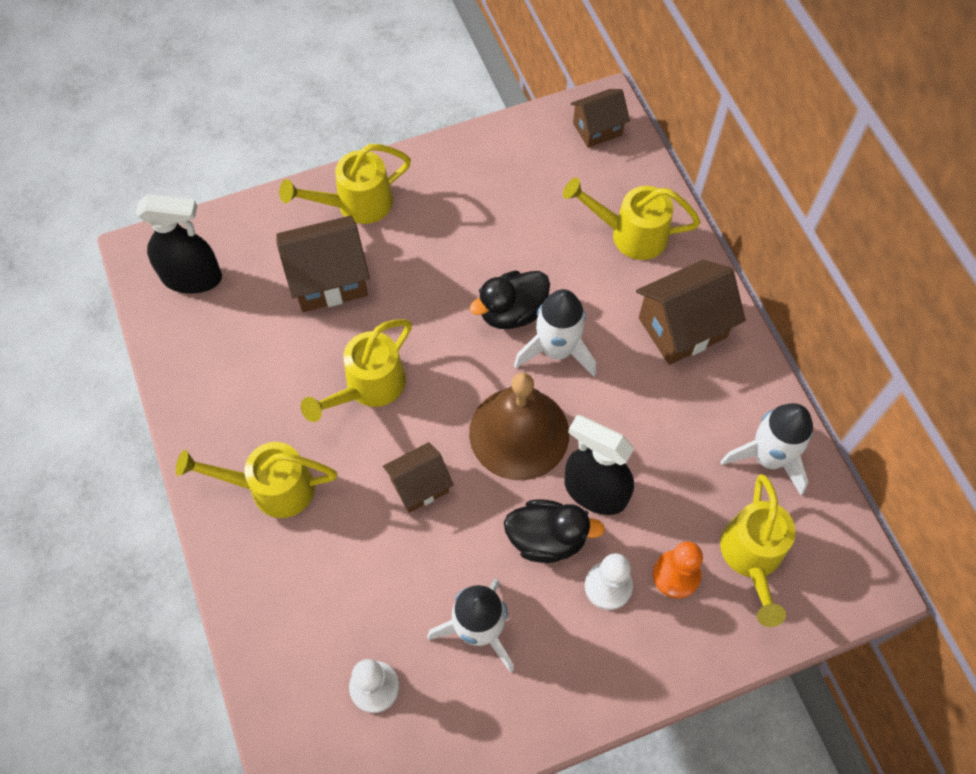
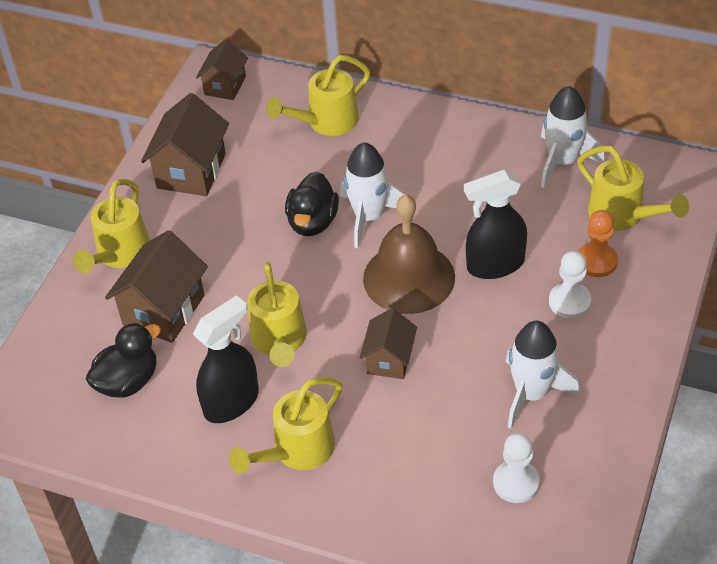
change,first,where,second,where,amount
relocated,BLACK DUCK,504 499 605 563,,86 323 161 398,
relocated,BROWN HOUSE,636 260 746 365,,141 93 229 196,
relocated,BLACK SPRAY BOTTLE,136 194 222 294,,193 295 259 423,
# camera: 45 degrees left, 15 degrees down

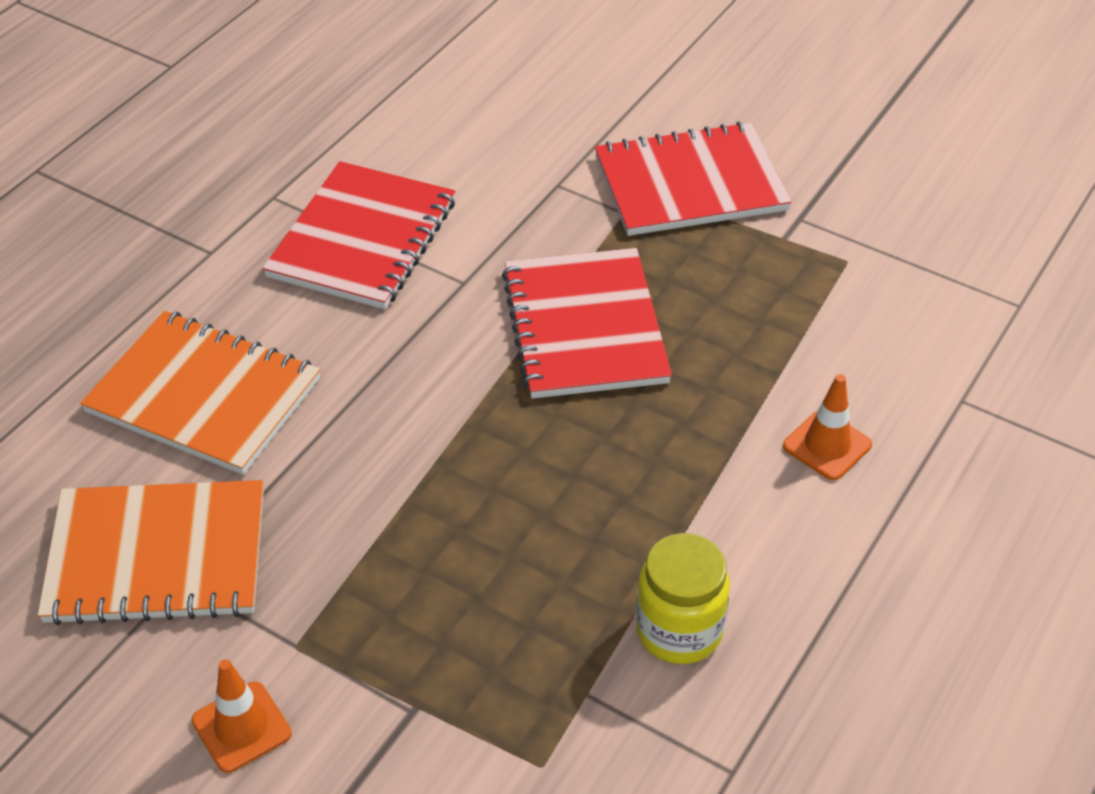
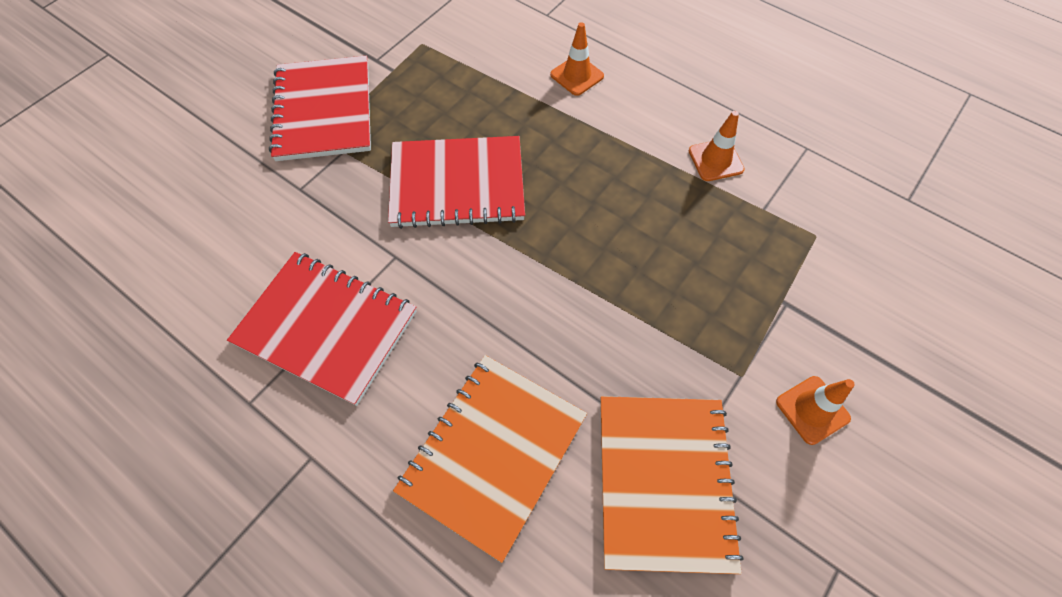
change,first,where,second,where,amount
exchanged,YELLOW JAR,636 533 730 664,ORANGE TRAFFIC CONE,689 111 744 181,
# camera: 85 degrees left, 15 degrees up

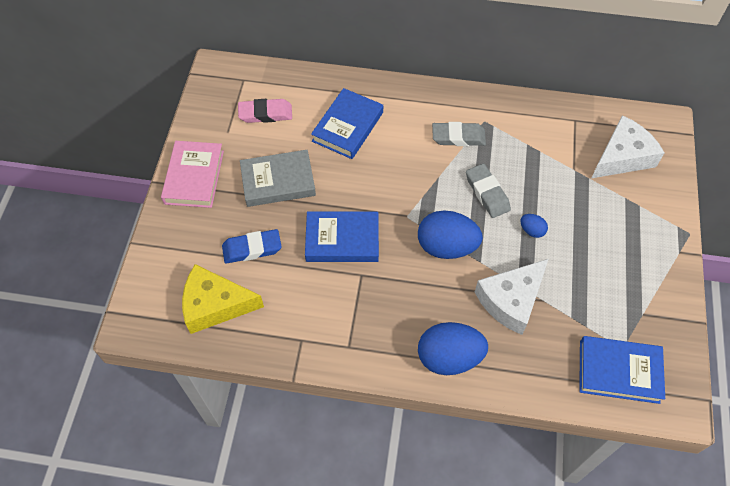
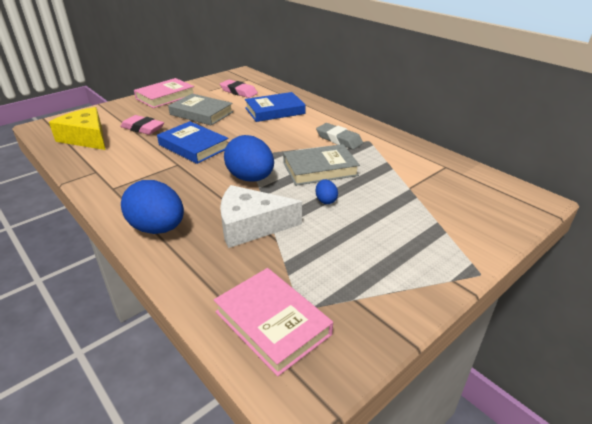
change,first,where,second,where,amount
colour,BLUE ERASER,222 229 282 264,PINK ERASER,120 115 164 135,
colour,BLUE BOOK,579 336 665 404,PINK BOOK,214 268 333 376,
exchanged,GREY ERASER,466 164 511 218,GREY BOOK,283 144 360 186,
missing,WHITE CHEESE,592 115 664 178,,,
# camera: 40 degrees right, 25 degrees down

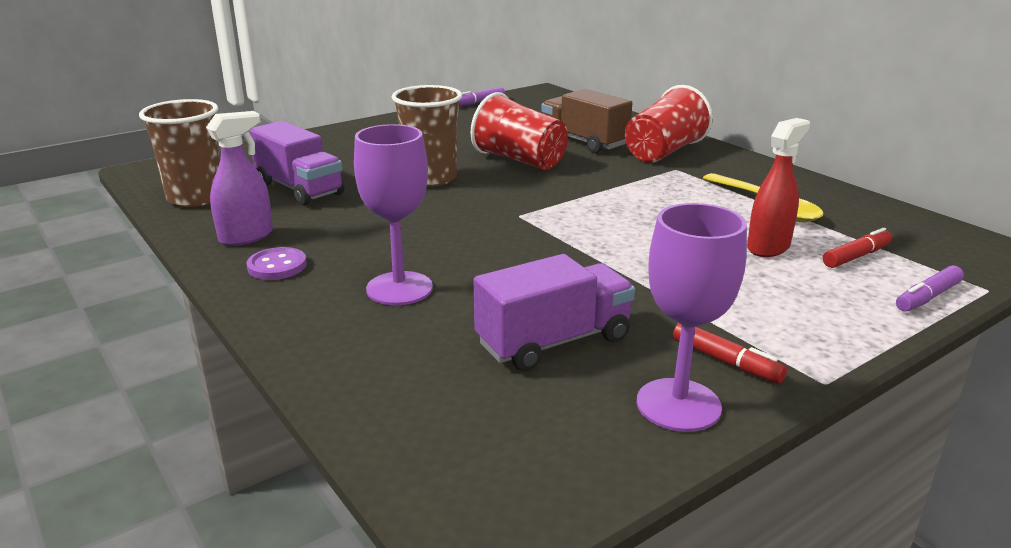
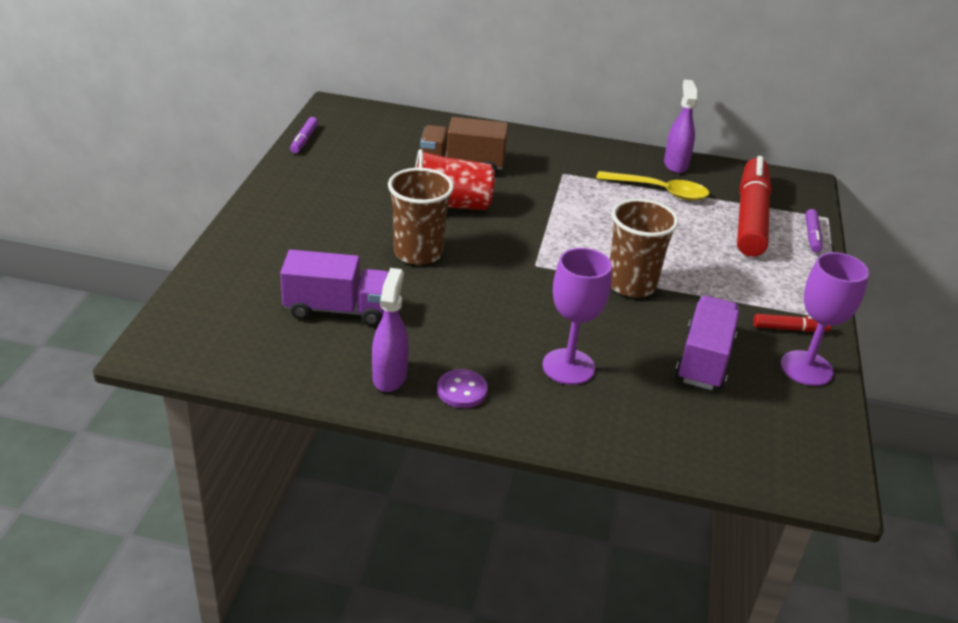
change,first,where,second,where,amount
relocated,BROWN CUP,139 99 220 207,,610 198 679 297,
appeared,,,PURPLE SPRAY BOTTLE,664 80 698 173,
size,RED MARKER,823 228 892 268,,737 156 772 257,x2.39
missing,RED CUP,625 85 713 163,,,
missing,RED SPRAY BOTTLE,747 118 810 257,,,
# camera: 45 degrees left, 10 degrees up

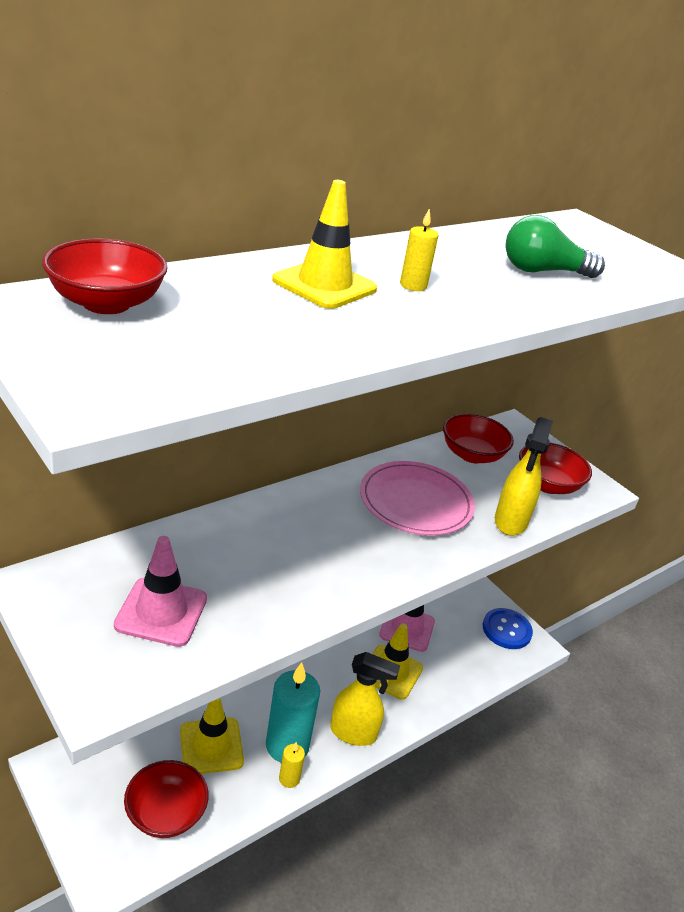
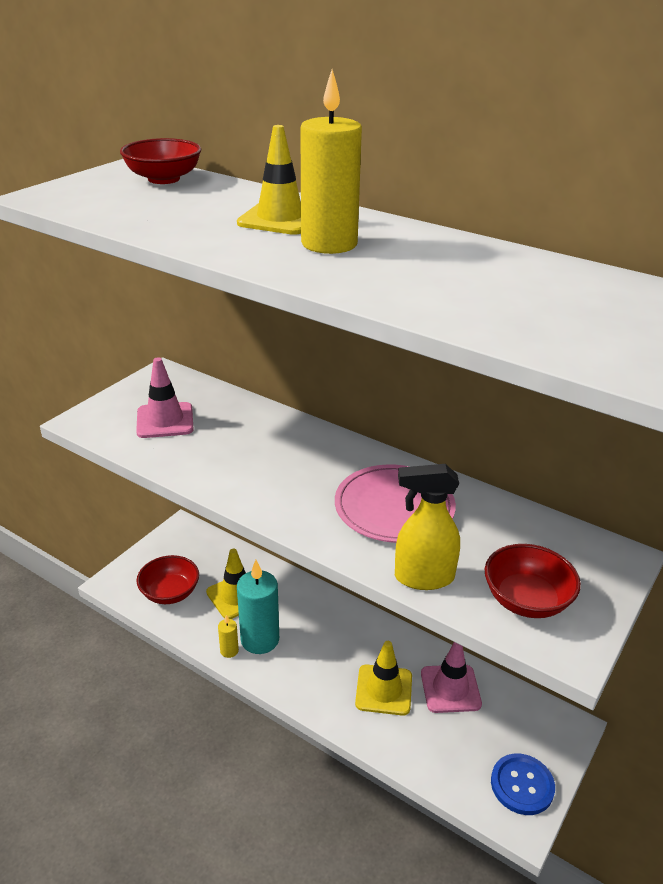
change,first,where,second,where,amount
size,YELLOW CANDLE,400 209 438 291,,300 69 362 254,x2.14
missing,YELLOW SPRAY BOTTLE,330 652 400 746,,,
missing,RED BOWL,443 414 514 463,,,
missing,GREEN LIGHT BULB,505 215 605 278,,,
# camera: 75 degrees right, 0 degrees up

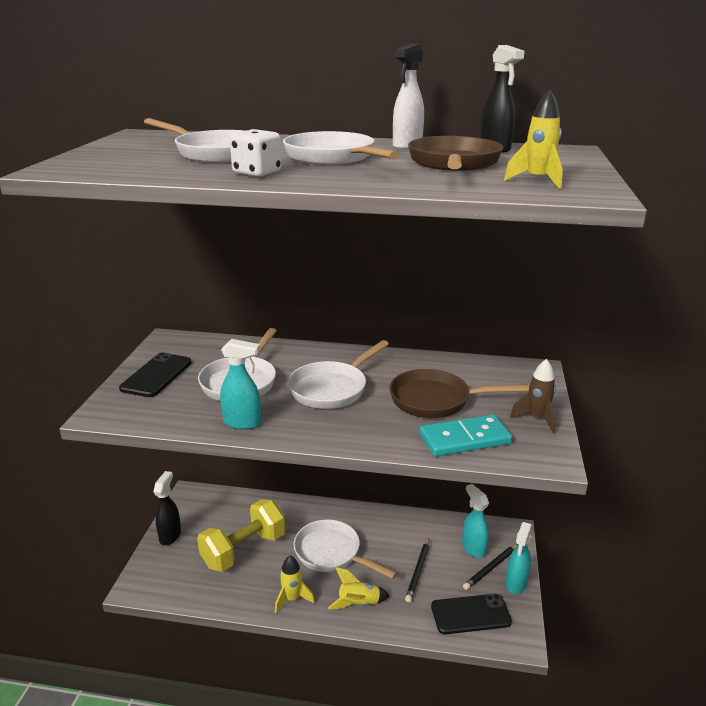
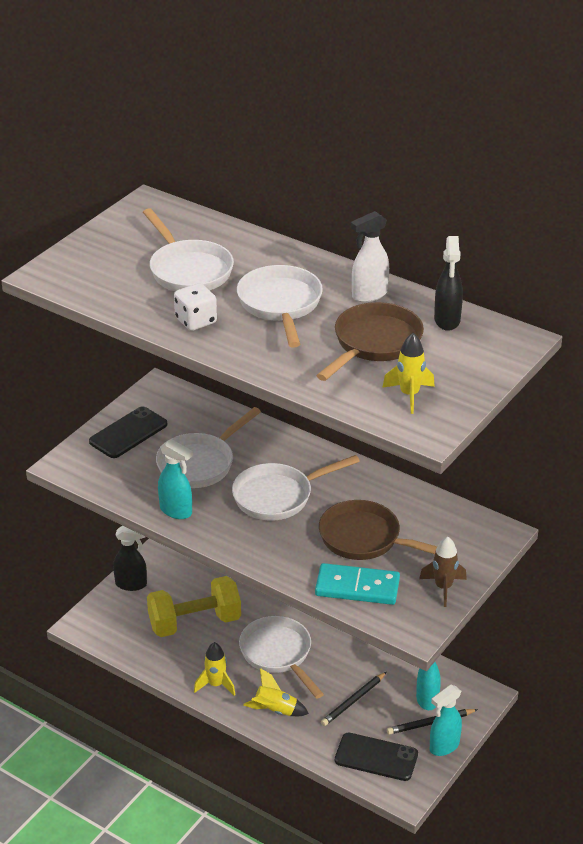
change,first,where,second,where,amount
spun,BLACK SPRAY BOTTLE,153 471 181 545,,113 526 147 591,60 degrees clockwise
# camera: 25 degrees right, 10 degrees up

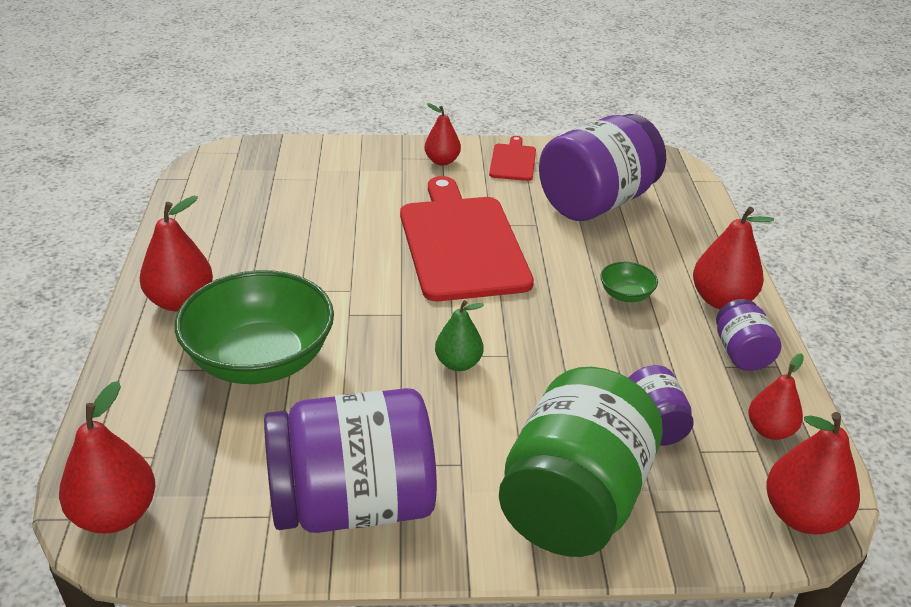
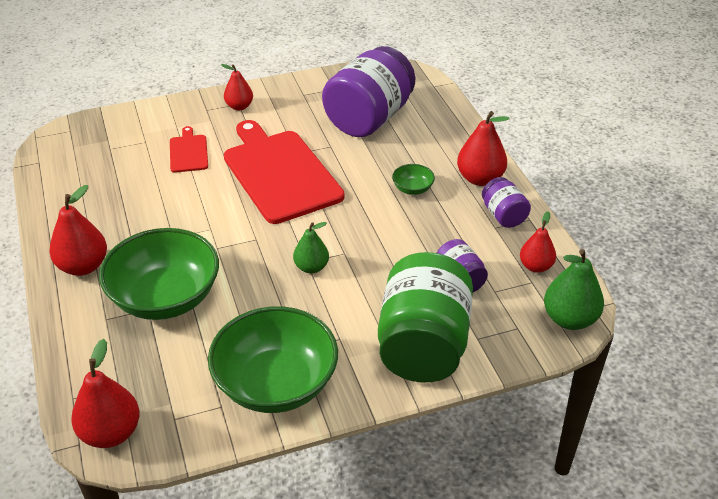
change,first,where,second,where,amount
relocated,RED CUTTING BOARD,489 136 536 181,,170 126 208 173,
exchanged,PURPLE JAR,264 388 437 533,GREEN BOWL,208 306 338 413,
colour,RED PEAR,766 412 860 534,GREEN PEAR,544 249 604 330,
# camera: 15 degrees left, 5 degrees up

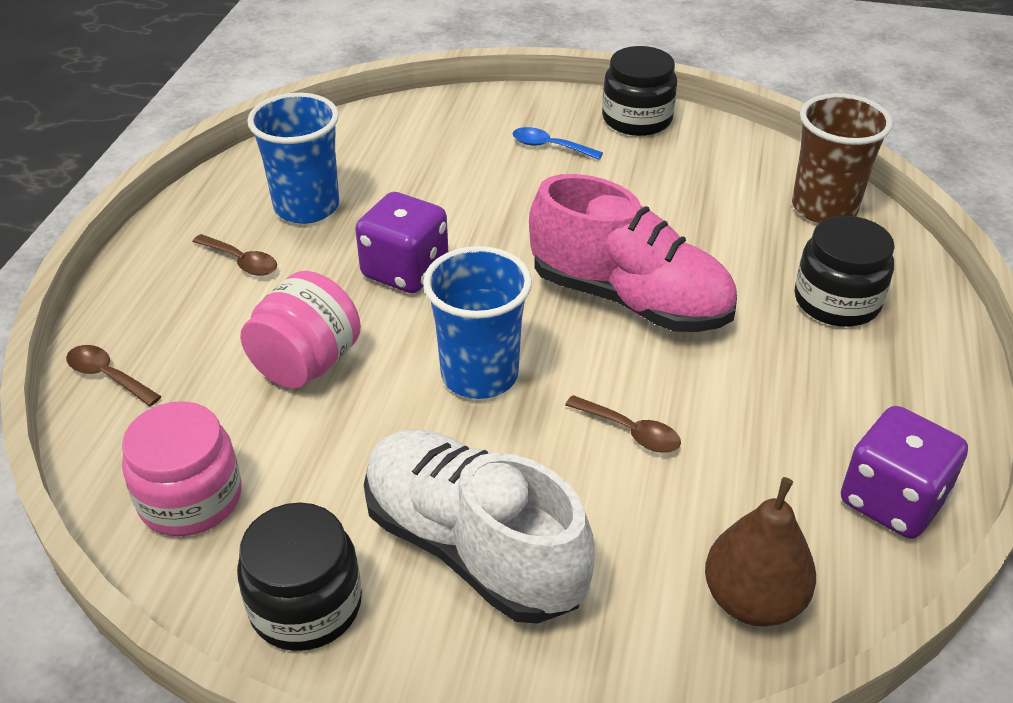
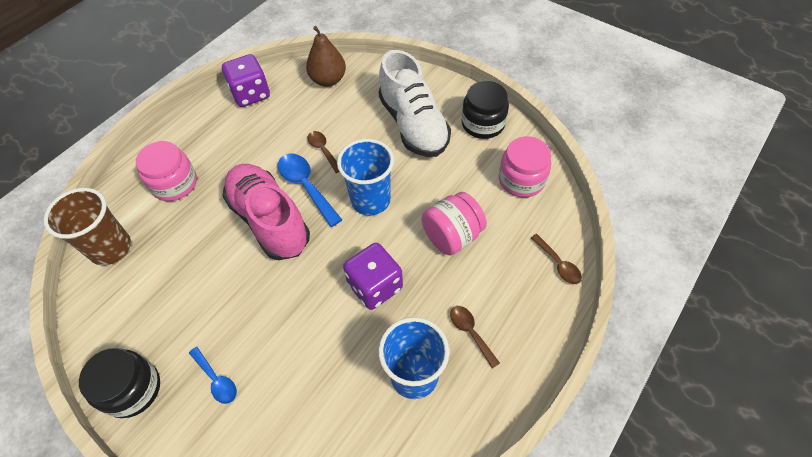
change,first,where,second,where,amount
colour,BLACK JAR,795 216 895 327,PINK JAR,136 141 197 201,
appeared,,,BLUE SPOON,278 154 342 227,
# camera: 155 degrees left, 15 degrees up

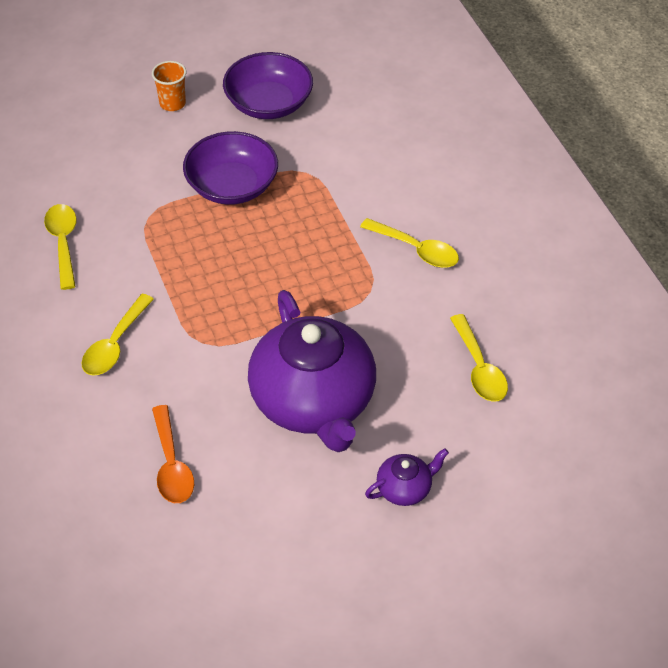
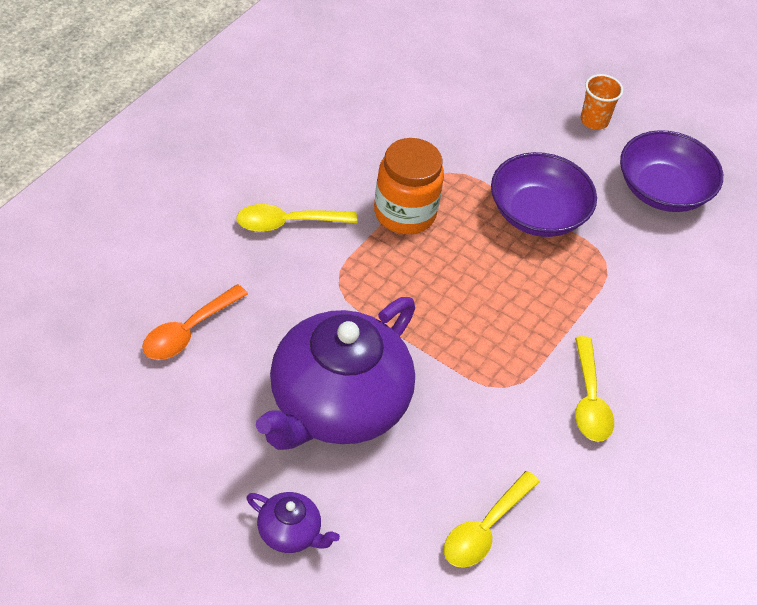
change,first,where,second,where,amount
appeared,,,ORANGE JAR,374 138 444 234,
missing,YELLOW SPOON,44 204 77 290,,,
# camera: 50 degrees right, 0 degrees up

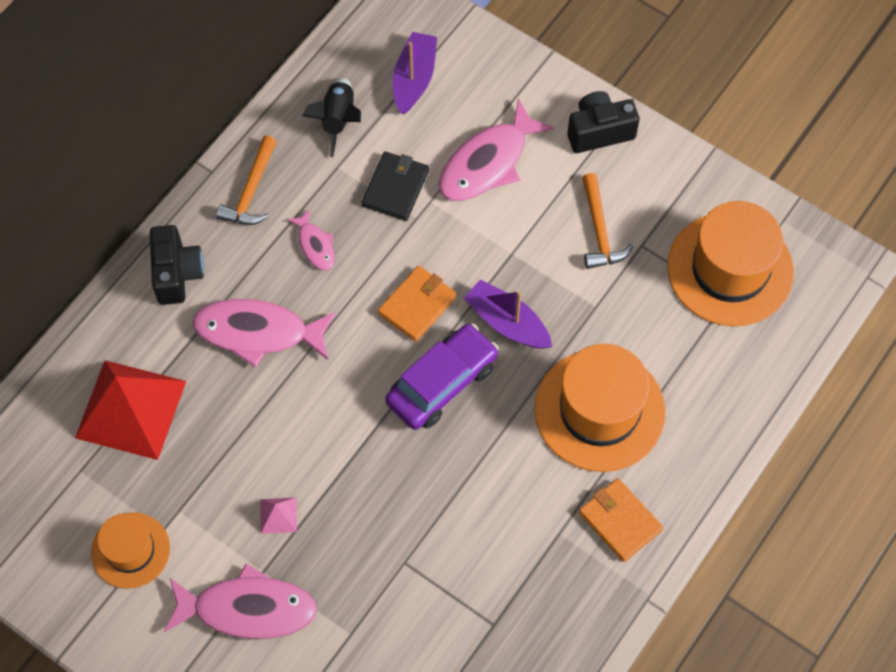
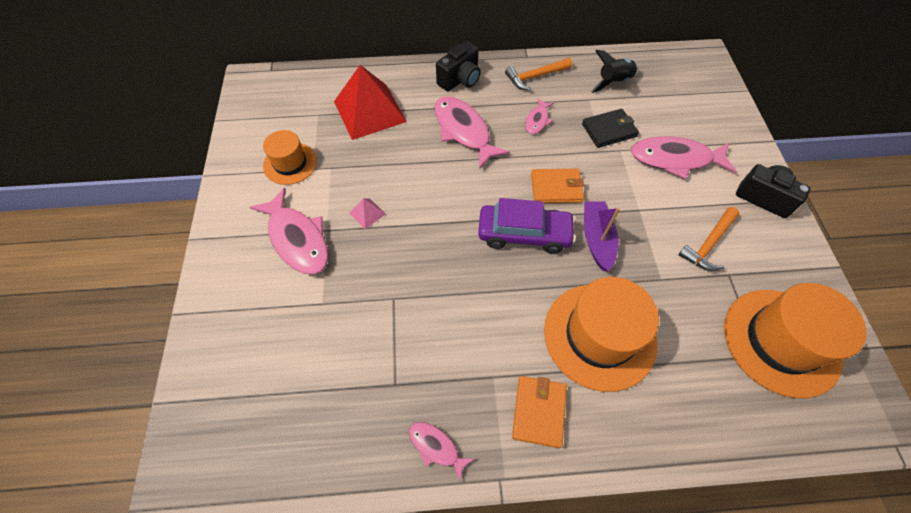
change,first,where,second,where,amount
appeared,,,PINK FISH,409 422 474 482,
missing,PURPLE BOAT,393 32 437 115,,,
# camera: 50 degrees right, 5 degrees down

